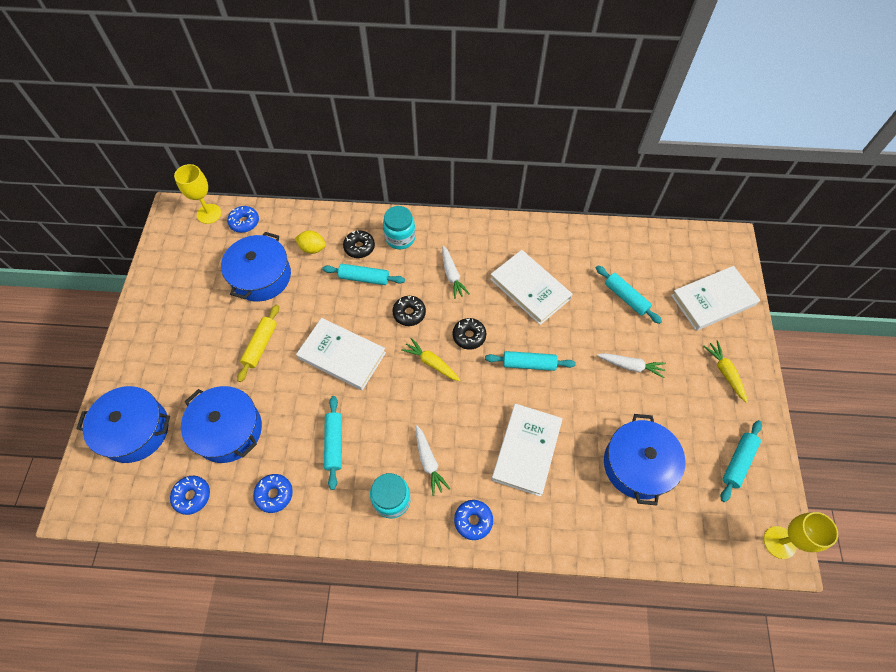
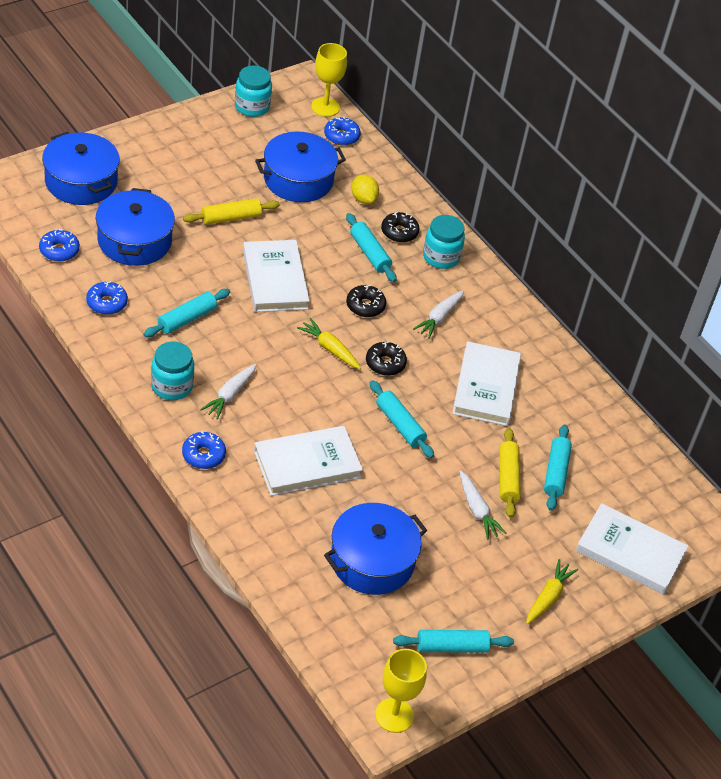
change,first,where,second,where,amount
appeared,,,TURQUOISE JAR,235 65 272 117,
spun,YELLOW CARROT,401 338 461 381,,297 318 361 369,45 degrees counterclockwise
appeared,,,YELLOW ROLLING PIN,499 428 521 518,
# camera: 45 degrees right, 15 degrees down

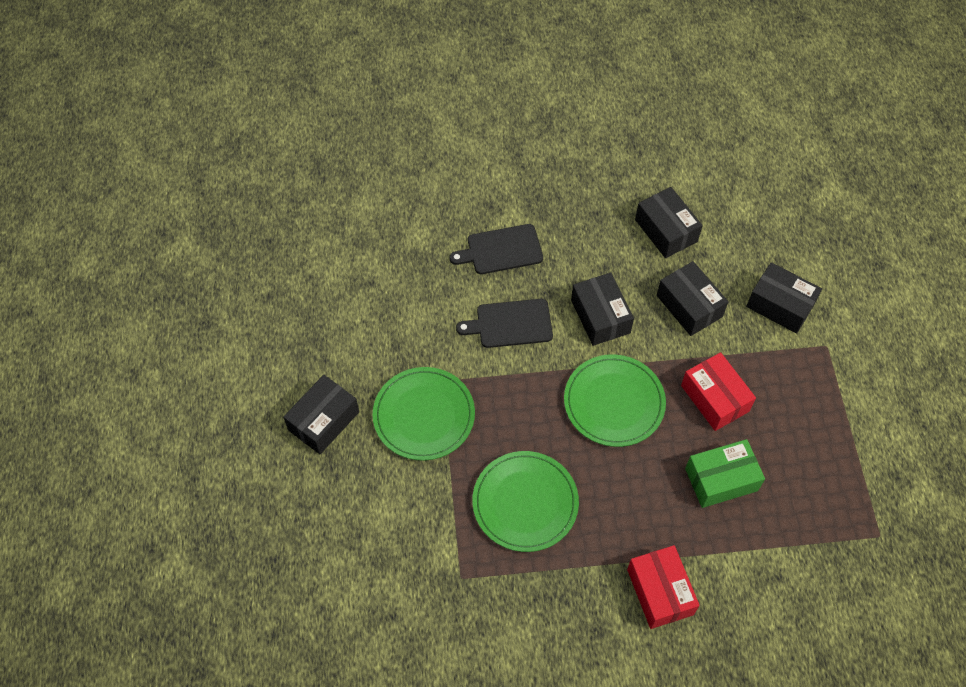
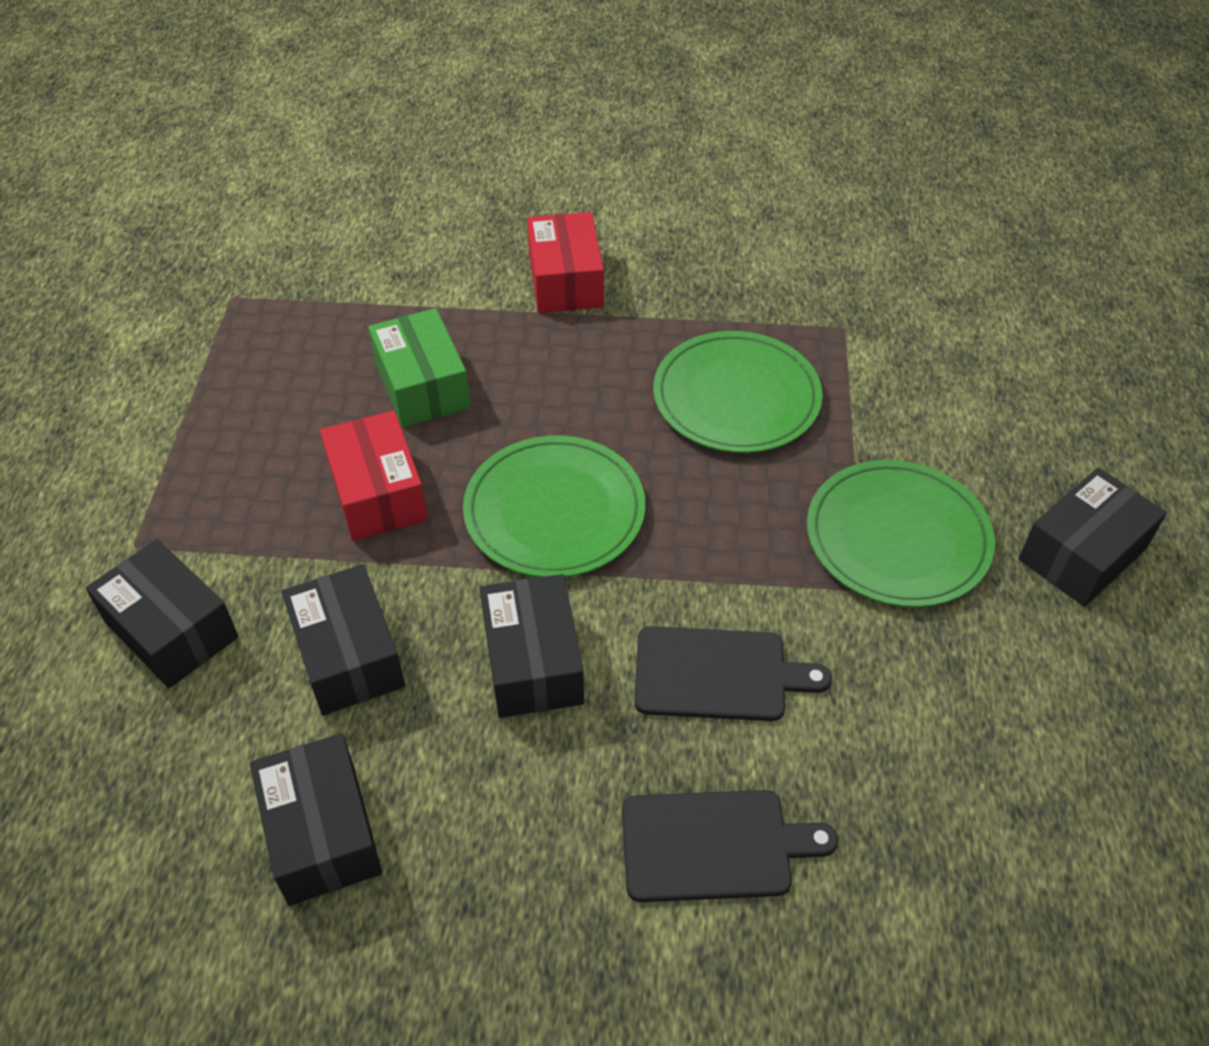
change,first,where,second,where,amount
spun,GREEN BOX,685 439 765 508,,368 308 471 427,75 degrees clockwise
# camera: 170 degrees left, 10 degrees down

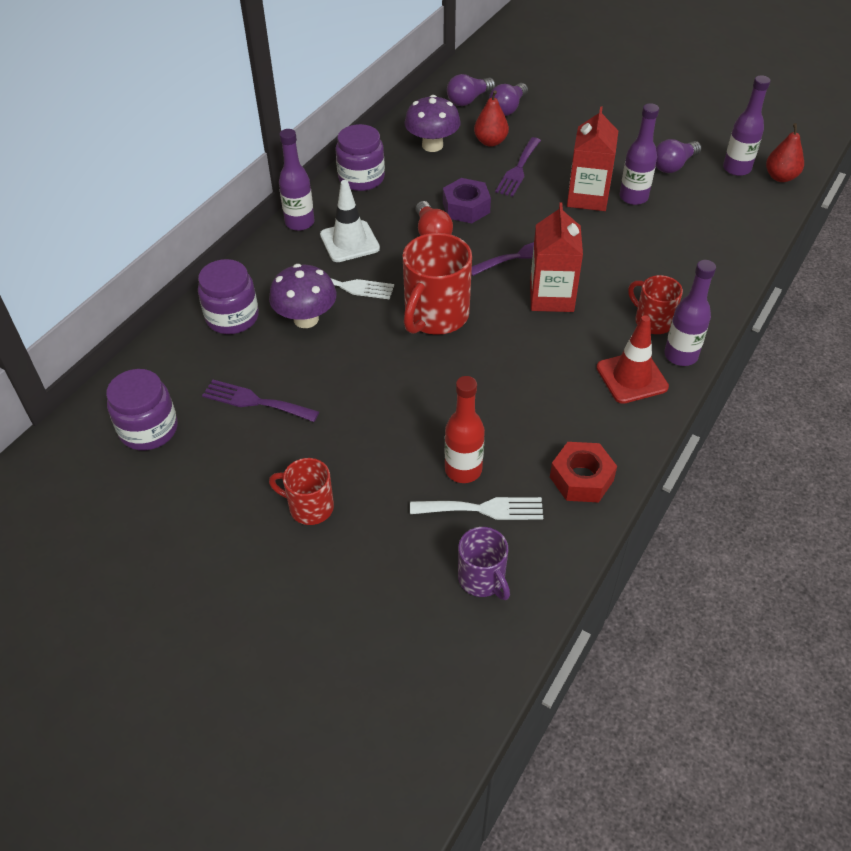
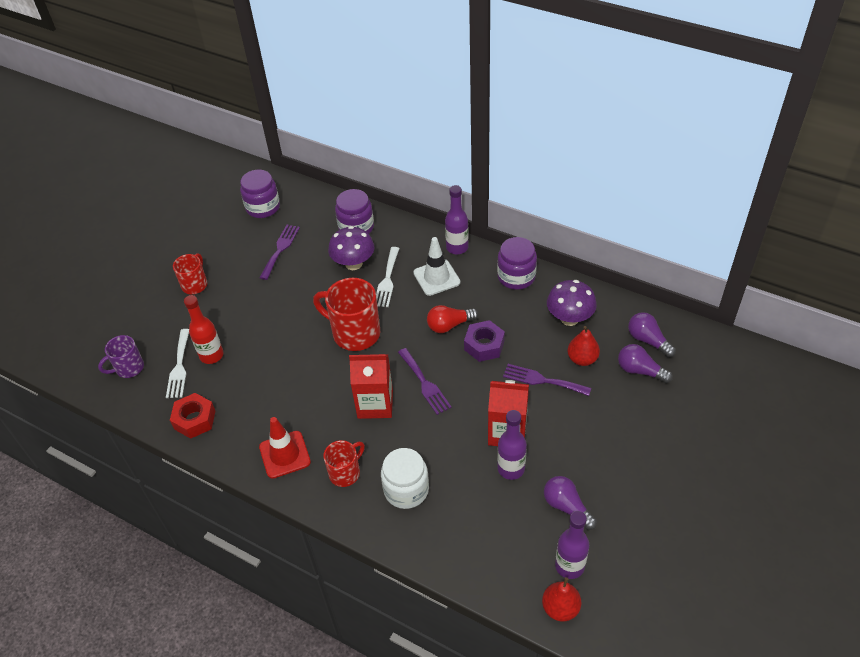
change,first,where,second,where,amount
appeared,,,WHITE JAR,381 448 429 509,
missing,PURPLE BOTTLE,664 260 716 366,,,
# camera: 90 degrees right, 0 degrees up

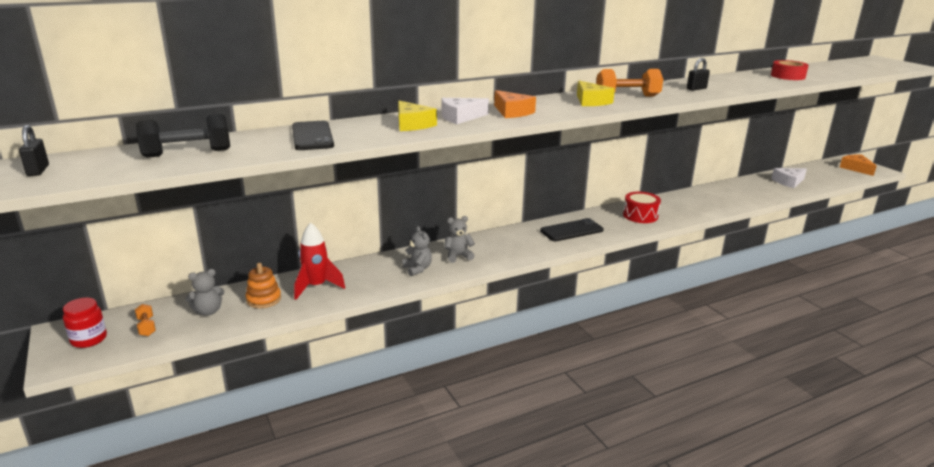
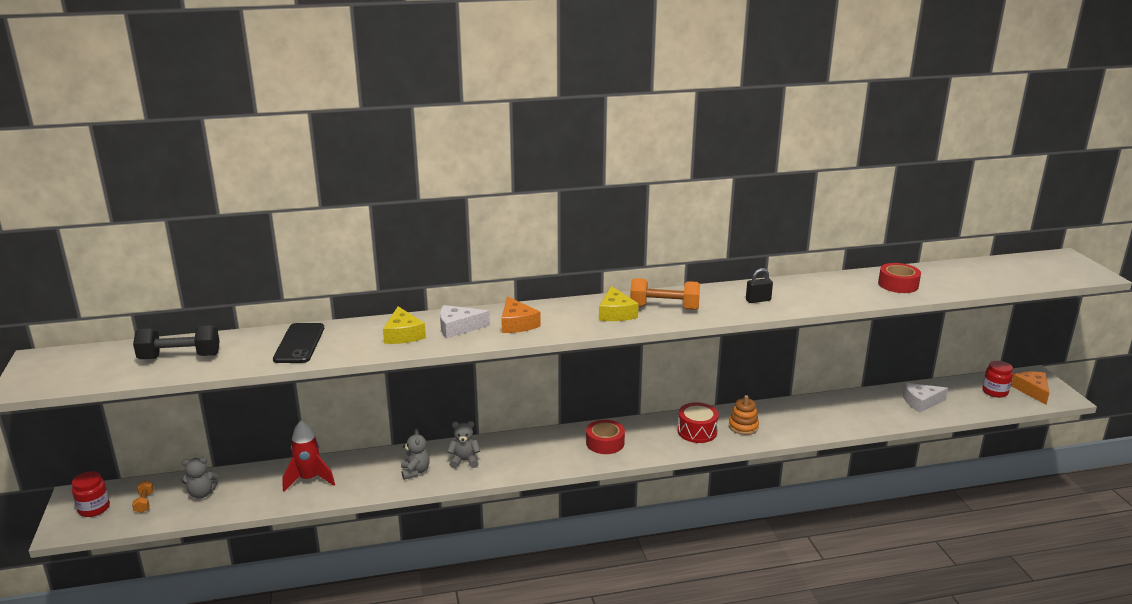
change,first,where,second,where,amount
exchanged,BLACK PHONE,540 218 604 241,RED TAPE,586 420 625 454,
relocated,ORANGE STACKING TOY,246 263 281 308,,729 395 759 435,
appeared,,,RED JAR,982 361 1013 398,
missing,BLACK PADLOCK,19 125 49 176,,,
# camera: 15 degrees right, 0 degrees up

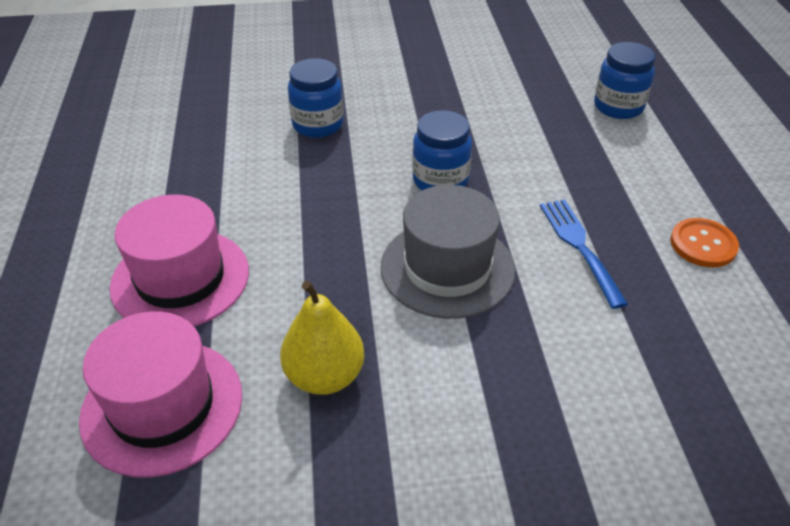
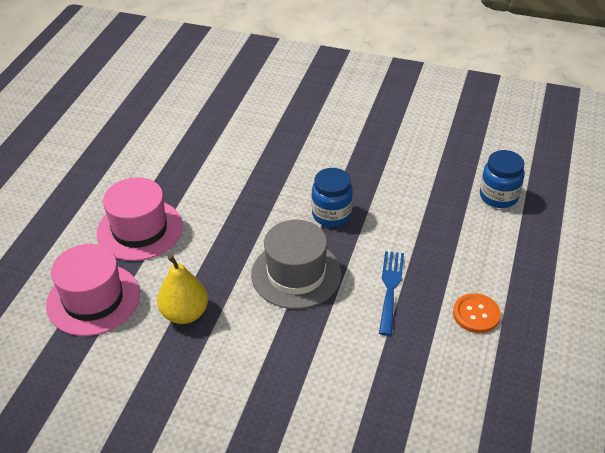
change,first,where,second,where,amount
missing,BLUE JAR,288 58 344 138,,,
# camera: 25 degrees right, 0 degrees up

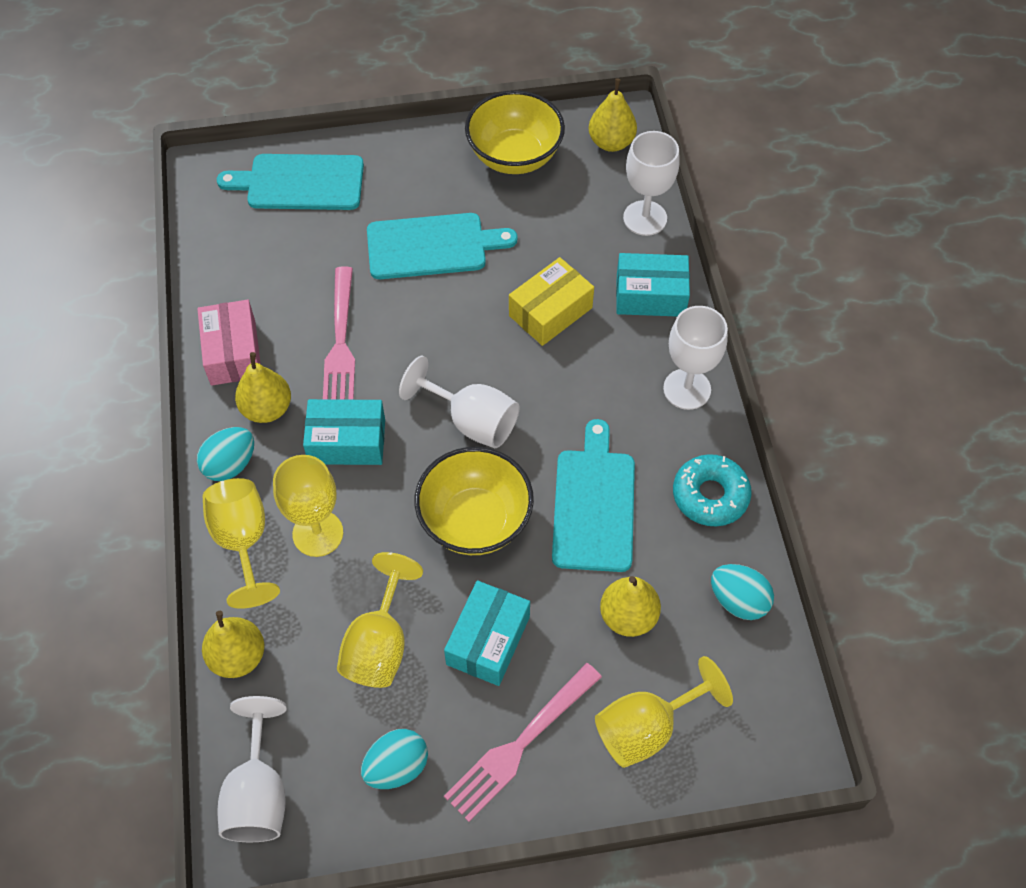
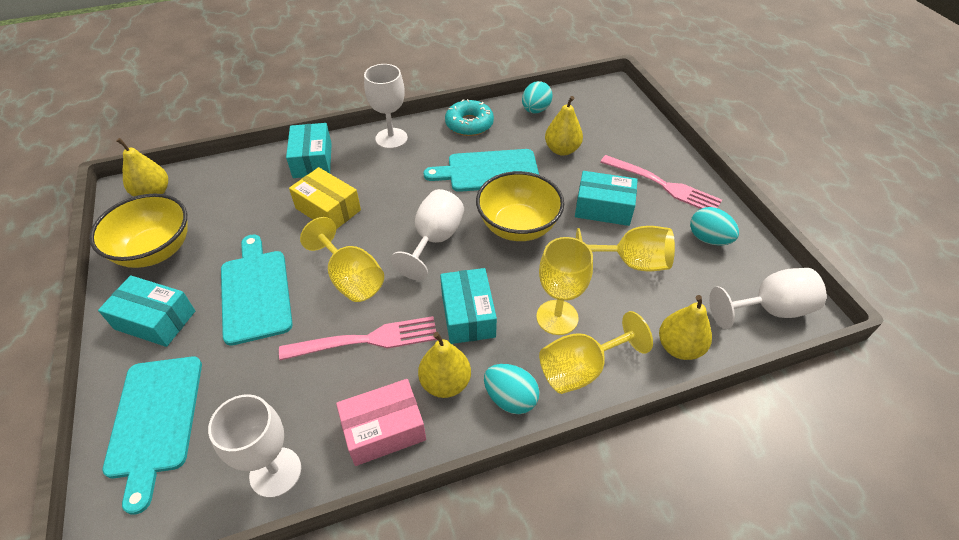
change,first,where,second,where,amount
appeared,,,TURQUOISE BOX,98 275 195 347,
relocated,WHITE GOBLET,623 131 680 236,,208 394 301 498,
relocated,YELLOW GOBLET,595 656 733 768,,300 217 384 302,
# camera: 100 degrees left, 10 degrees down

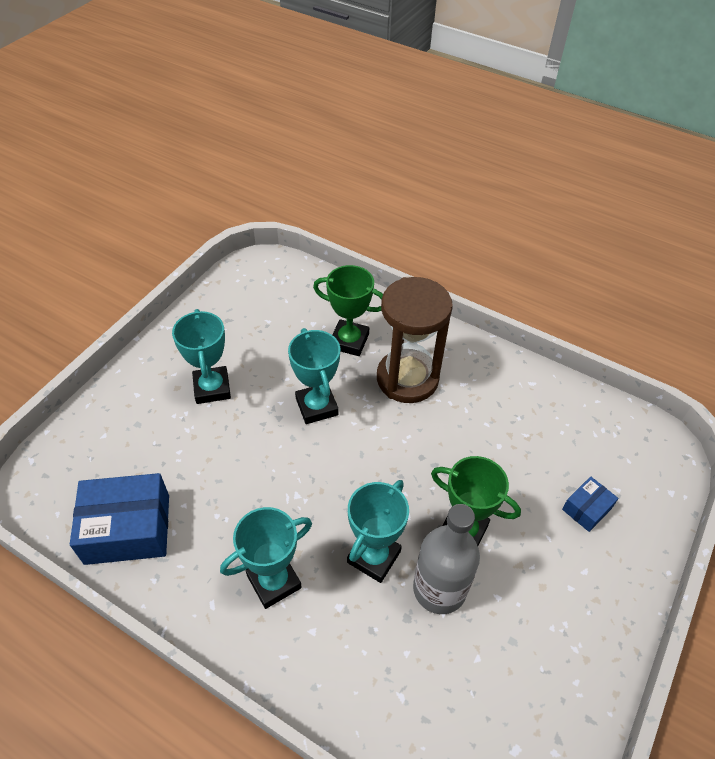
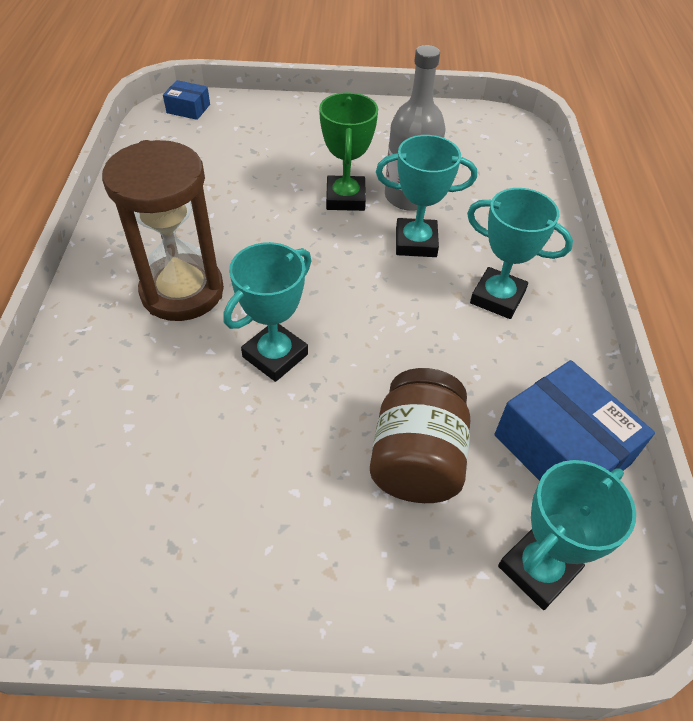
change,first,where,second,where,amount
relocated,BLUE BOX,562 476 618 532,,163 80 210 120,
appeared,,,BROWN JAR,370 368 470 503,
relocated,TURQUOISE TROPHY,172 309 231 404,,498 460 636 610,
missing,GREEN TROPHY,313 265 383 356,,,
# camera: 120 degrees left, 0 degrees up

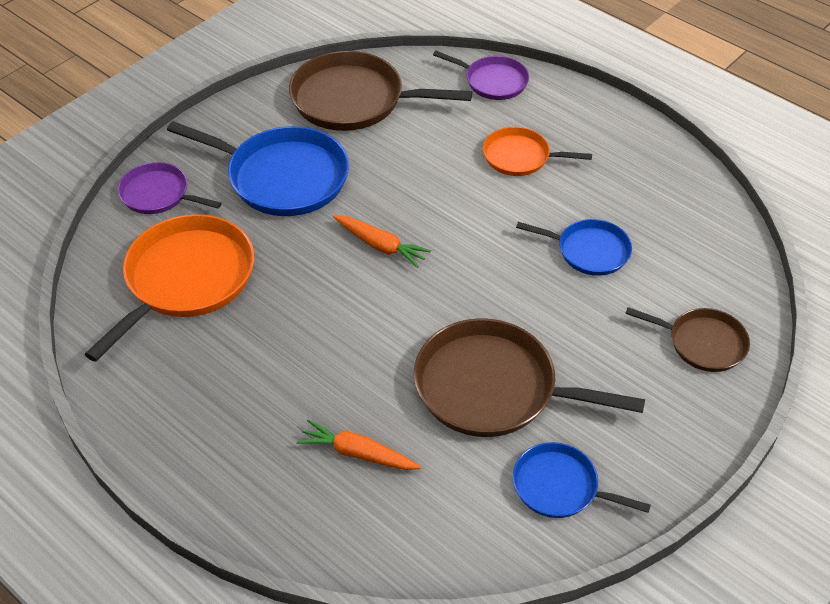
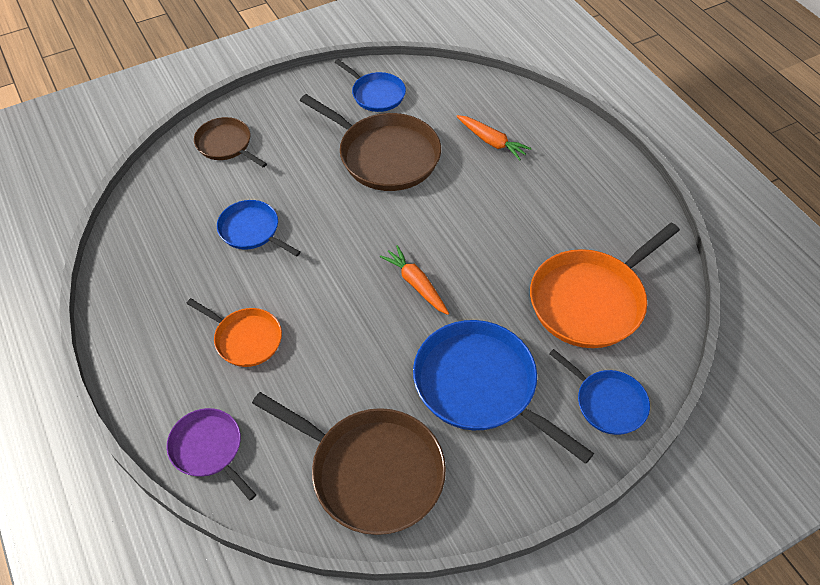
change,first,where,second,where,amount
colour,PURPLE PAN,118 162 221 214,BLUE PAN,549 349 650 435,
# camera: 160 degrees left, 5 degrees up

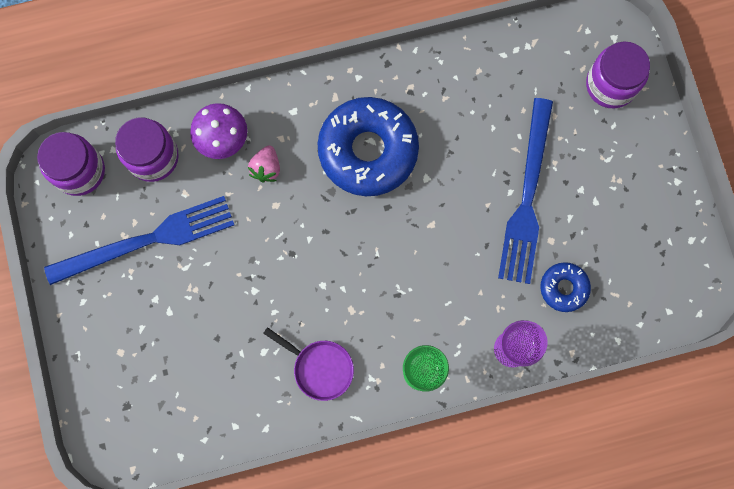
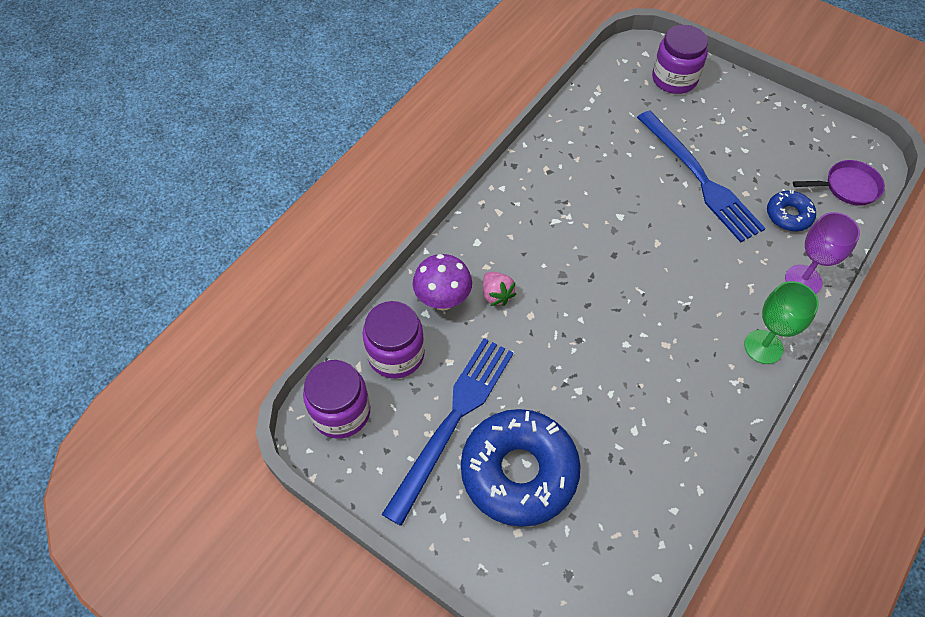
change,first,where,second,where,amount
relocated,BLUE DONUT,317 97 419 196,,461 409 581 527,
relocated,PURPLE PAN,263 327 354 401,,793 160 885 206,
# camera: 40 degrees left, 20 degrees down

